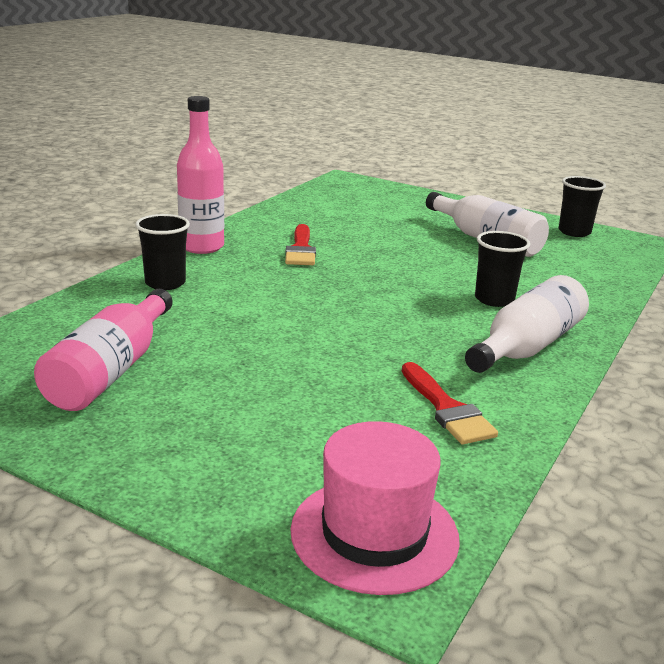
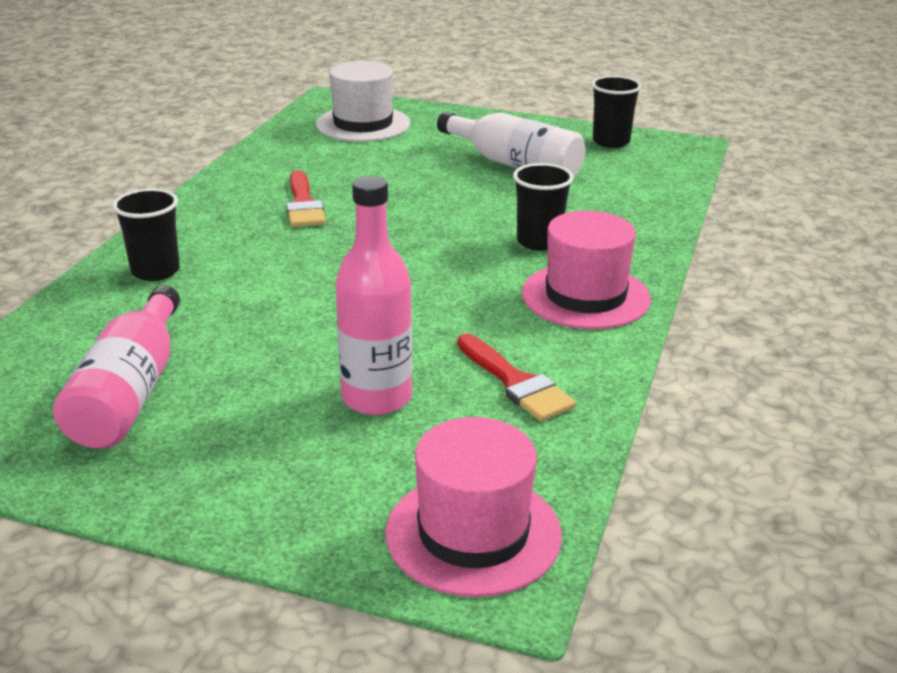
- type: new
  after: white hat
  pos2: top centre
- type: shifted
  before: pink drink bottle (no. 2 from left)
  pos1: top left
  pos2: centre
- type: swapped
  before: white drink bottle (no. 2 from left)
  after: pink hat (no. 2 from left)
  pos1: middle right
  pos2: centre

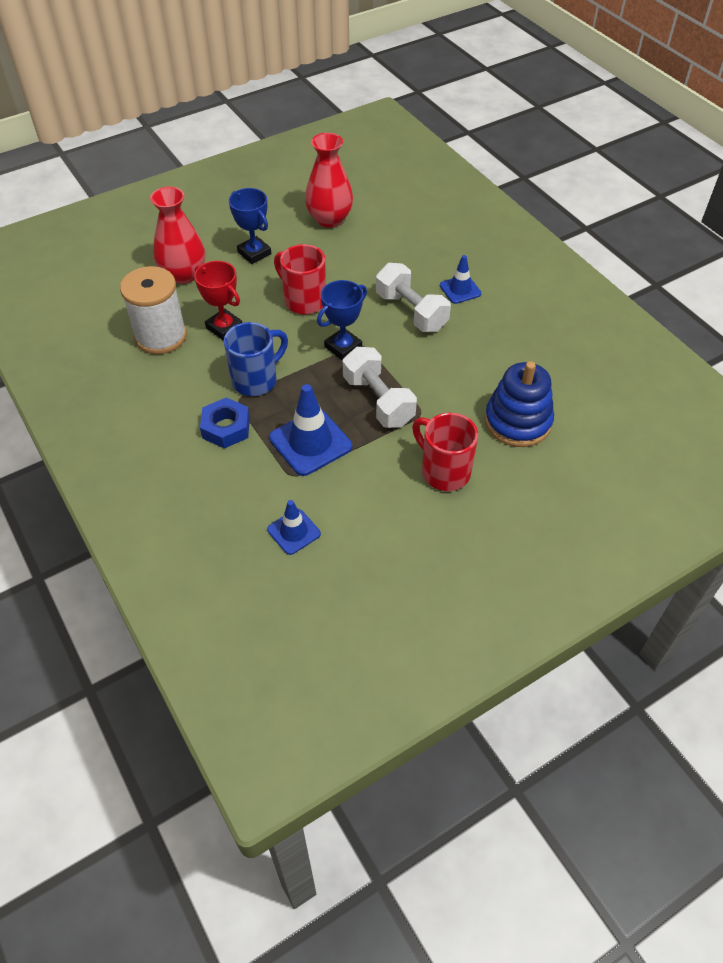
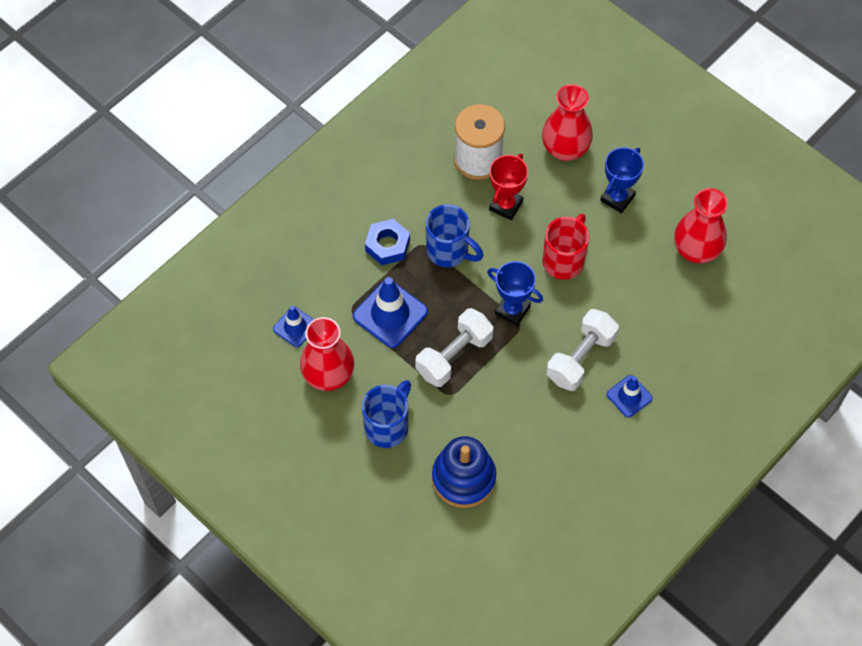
- type: new
  after: scarlet vase (no. 1 from left)
  pos2: centre
- type: repainted
  before: scarlet tea mug (no. 2 from left)
  after: cobalt tea mug (no. 1 from left)
  pos1: centre
  pos2: centre

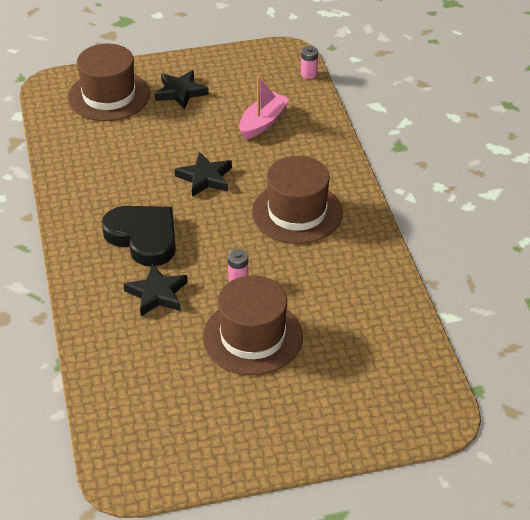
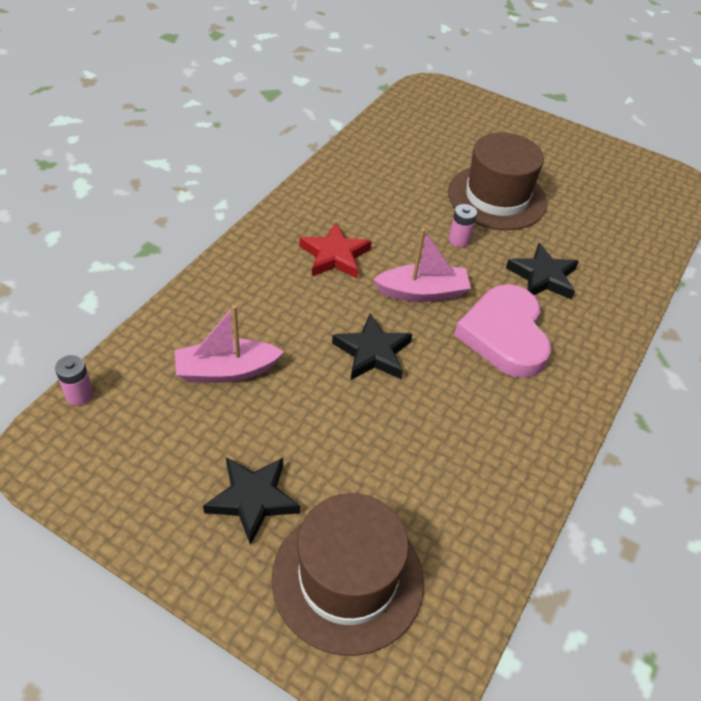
- type: swapped
  before: dark brown hat (no. 3 from left)
  after: scarlet star
  pos1: centre
  pos2: centre
- type: new
  after: pink boat (no. 2 from left)
  pos2: centre
- type: repainted
  before: jet-black love heart
  after: pink love heart
  pos1: middle left
  pos2: middle right

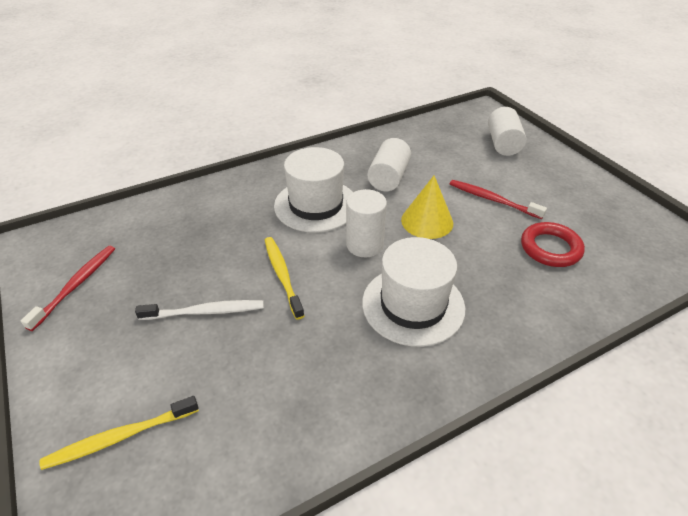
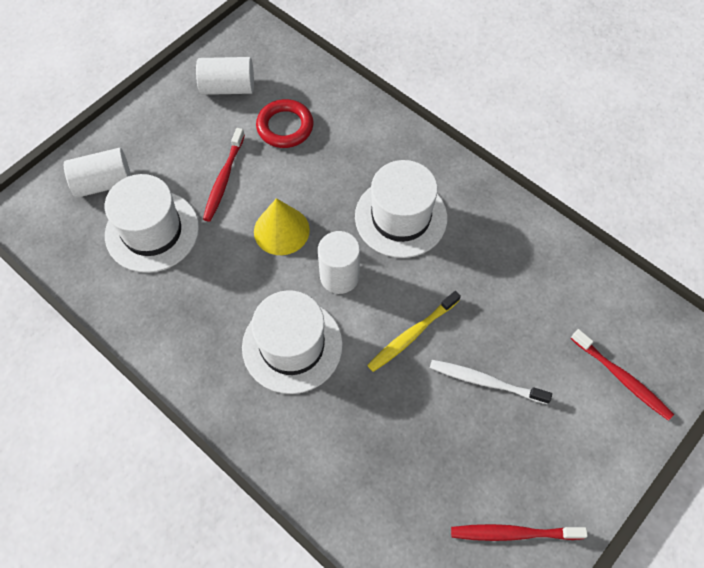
- type: new
  after: white hat (no. 1 from left)
  pos2: middle left
- type: shifted
  before: white cylinder shape (no. 2 from left)
  pos1: top centre
  pos2: top left
- type: rotated
  before: white tooth brush
  pos1: middle left
  pos2: bottom right
  turn: -45
- type: repainted
  before: yellow tooth brush (no. 1 from left)
  after: scarlet tooth brush (no. 3 from left)
  pos1: bottom left
  pos2: middle right

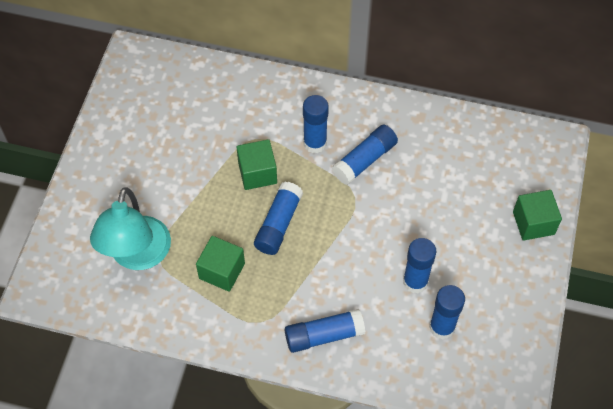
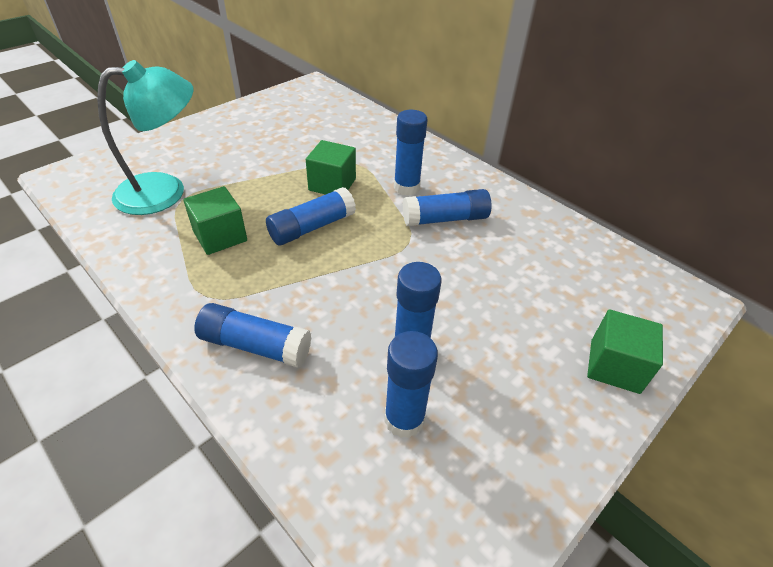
- type: rotated
  before: turquoise desk lamp
  pos1: middle left
  pos2: top left
  turn: -150

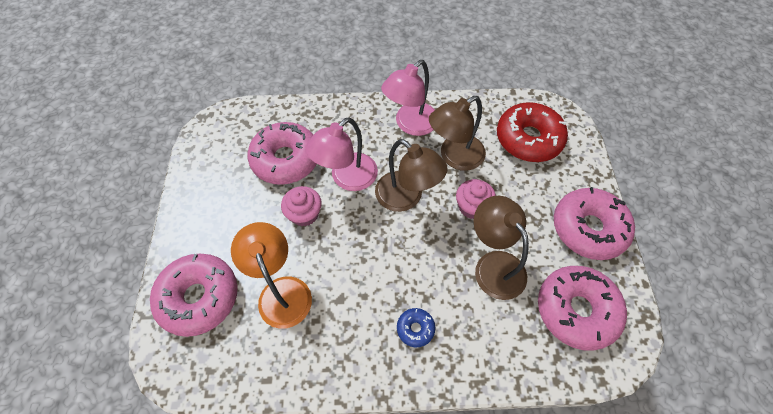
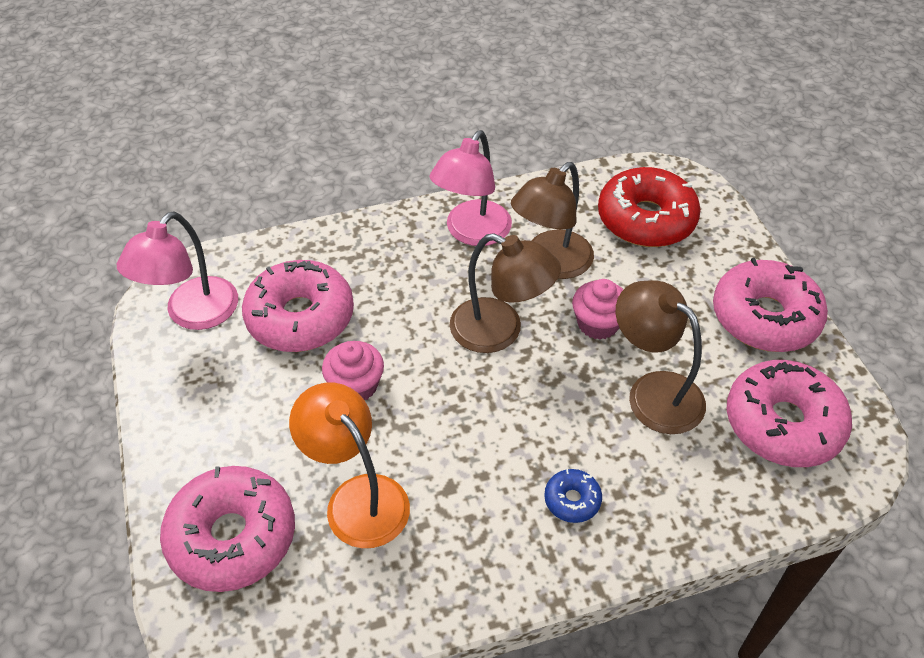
- type: shifted
  before: pink desk lamp (no. 1 from left)
  pos1: centre
  pos2: middle left

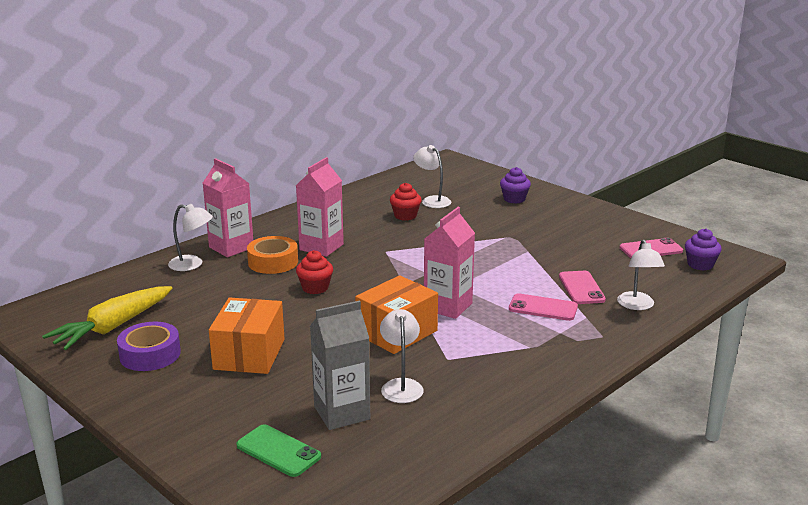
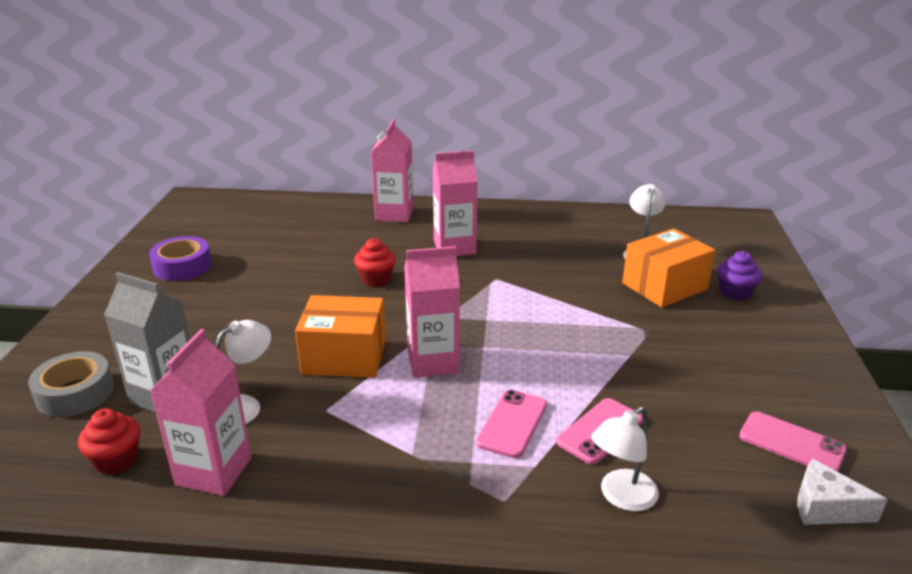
- type: swapped
  before: leaf-green smartphone
  after: grey roll of tape
  pos1: bottom centre
  pos2: bottom left
- type: shifted
  before: scarlet cupcake (no. 2 from left in the first image)
  after: scarlet cupcake (no. 1 from left)
  pos1: centre
  pos2: bottom left
- type: new
  after: pink milk carton (no. 1 from left)
  pos2: bottom left
- type: rotated
  before: pink smartphone (no. 1 from left)
  pos1: middle right
  pos2: bottom centre
  turn: 45
- type: shifted
  before: orange-coloured package (no. 1 from left in the first image)
  after: orange-coloured package (no. 2 from left)
  pos1: middle left
  pos2: middle right
- type: swapped
  before: violet cupcake (no. 2 from left)
  after: white cheese wedge
  pos1: middle right
  pos2: bottom right
- type: gone
  before: yellow root vegetable
  pos1: middle left
- type: gone
  before: white desk lamp (no. 1 from left)
  pos1: middle left
- type: gone
  before: orange-coloured roll of tape
  pos1: centre

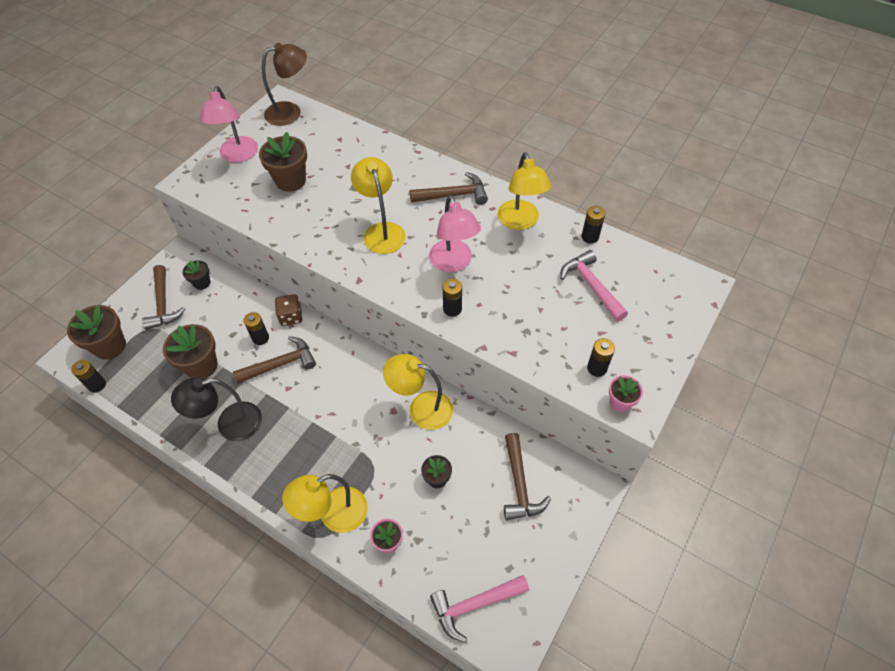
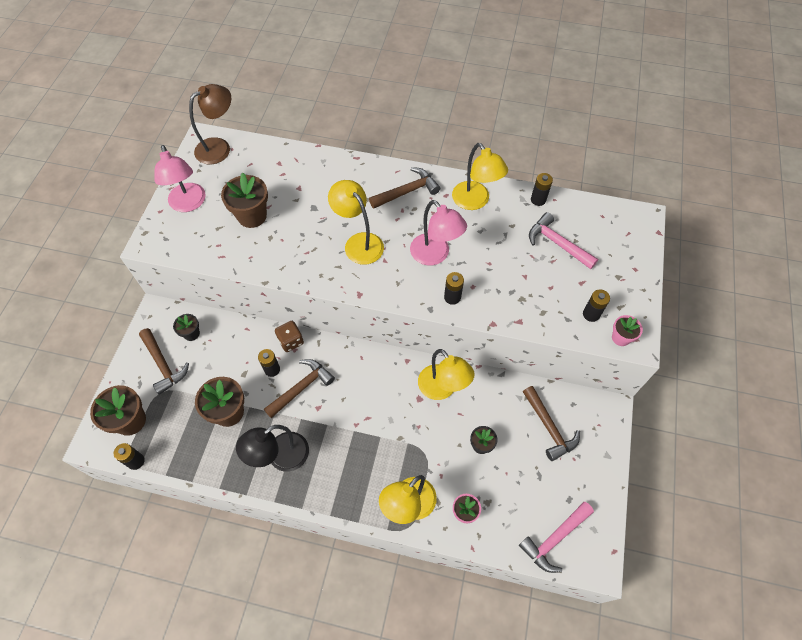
- type: rotated
  before: yellow desk lamp (no. 3 from left)
  pos1: centre
  pos2: centre
  turn: -120

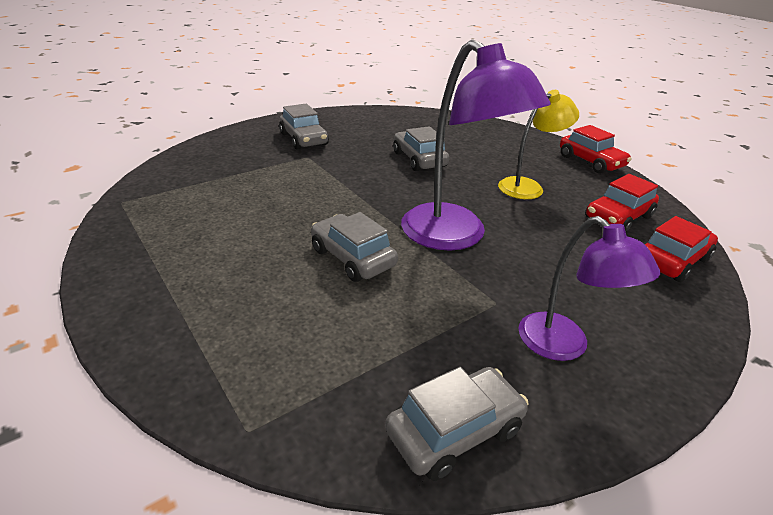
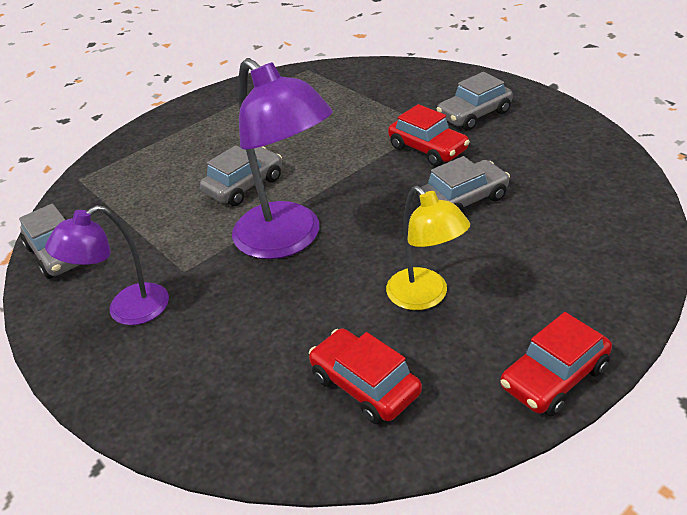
- type: rotated
  before: violet desk lamp (no. 1 from left in the first image)
  pos1: top centre
  pos2: top centre
  turn: -90
- type: shifted
  before: scarlet automobile (no. 3 from left in the first image)
  after: scarlet automobile (no. 2 from left)
  pos1: middle right
  pos2: top centre

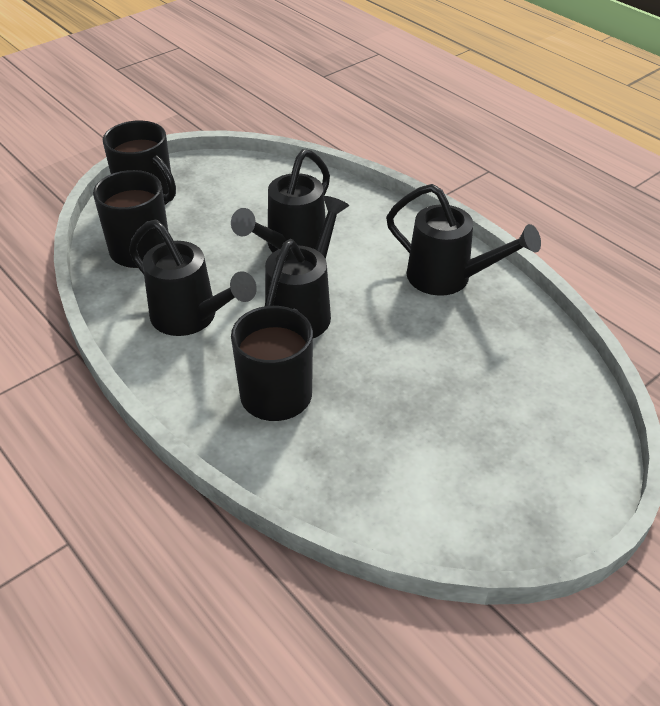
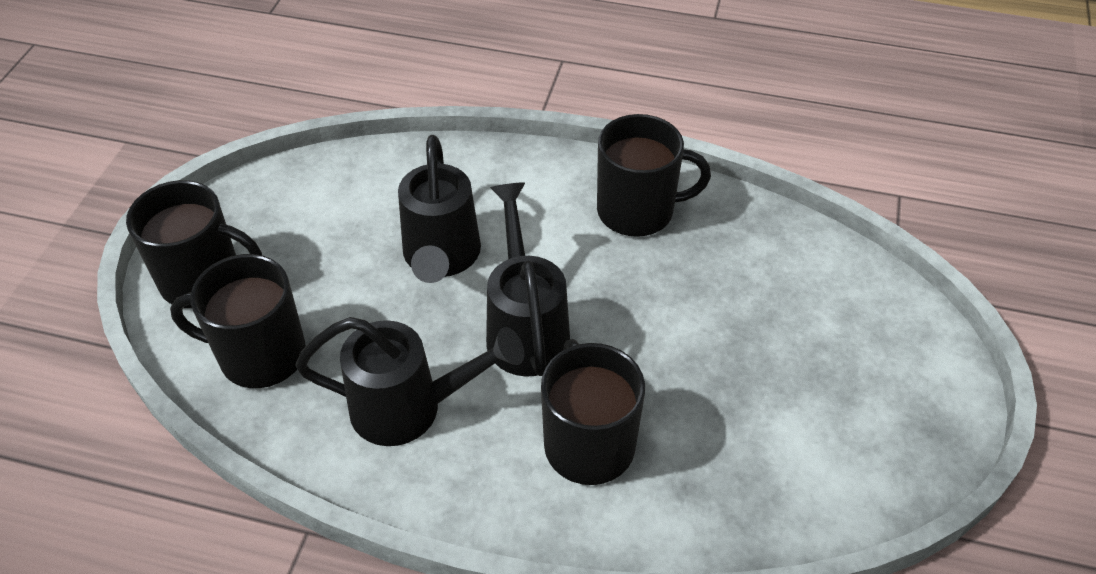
- type: swapped
  before: jet-black watering can (no. 4 from left)
  after: jet-black tea mug (no. 4 from left)
  pos1: middle right
  pos2: top centre

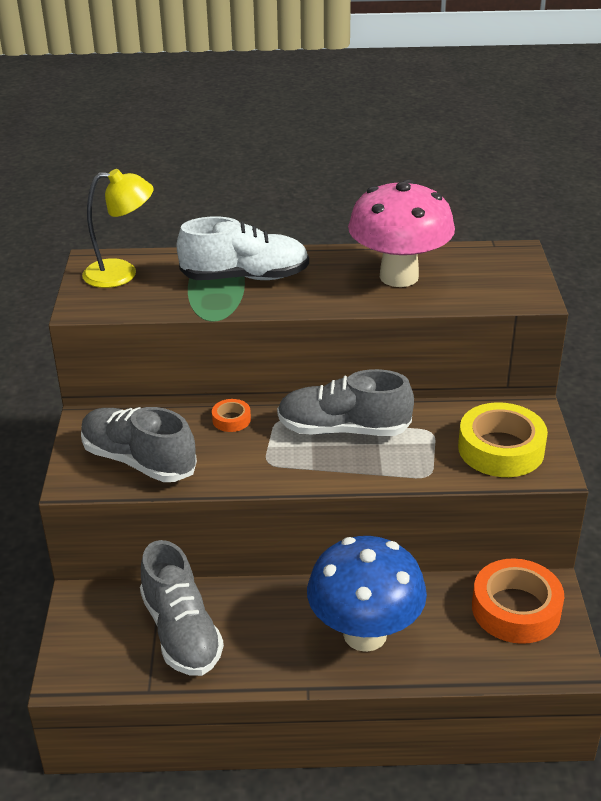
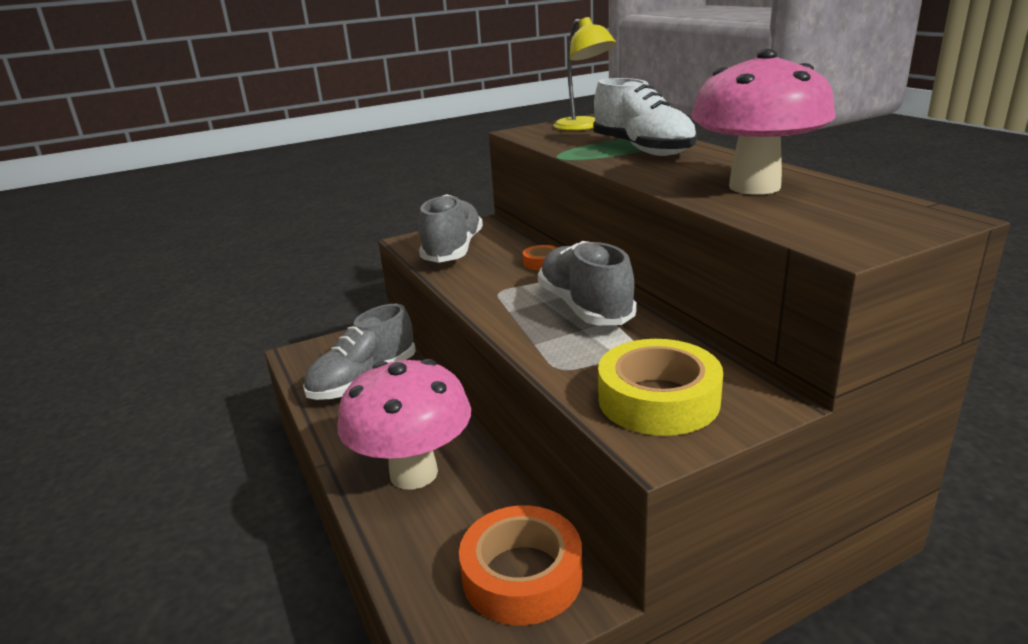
- type: repainted
  before: cobalt toadstool
  after: pink toadstool (no. 1 from left)
  pos1: bottom centre
  pos2: centre

